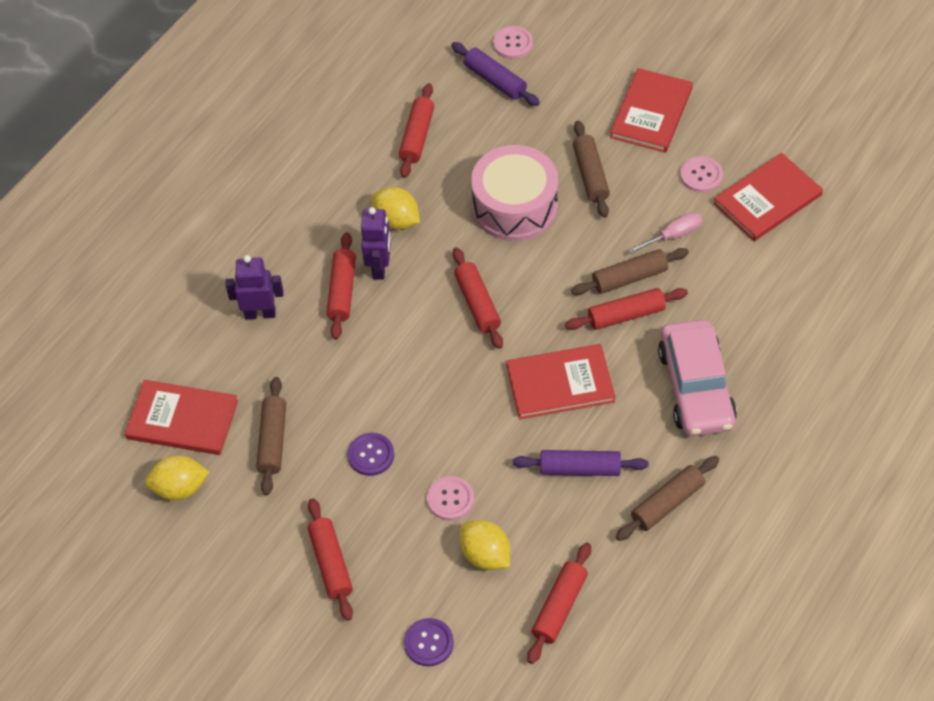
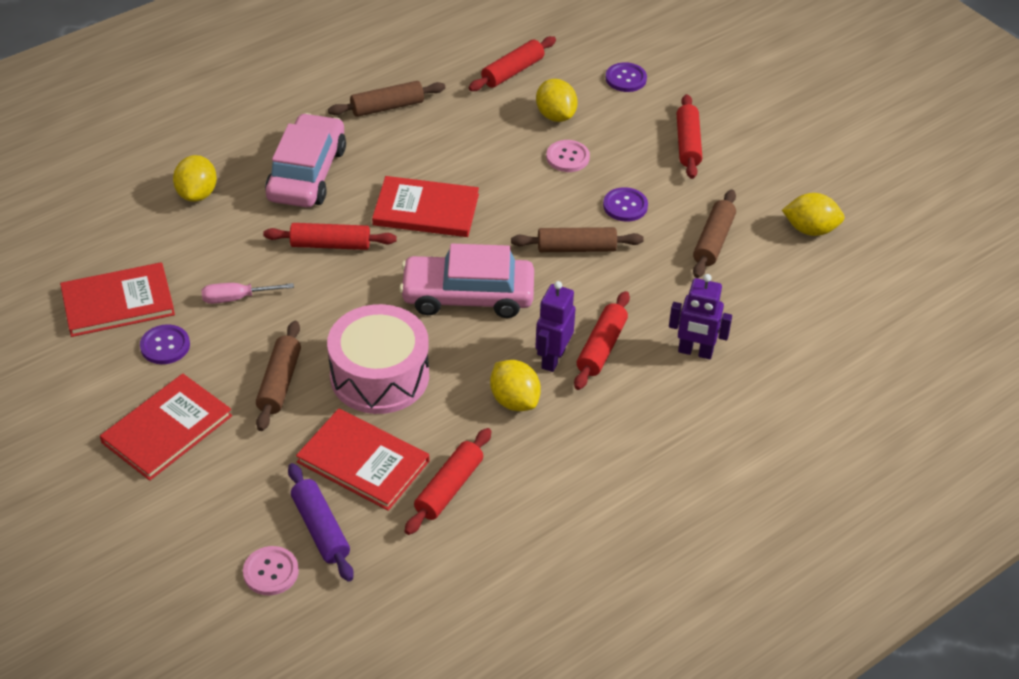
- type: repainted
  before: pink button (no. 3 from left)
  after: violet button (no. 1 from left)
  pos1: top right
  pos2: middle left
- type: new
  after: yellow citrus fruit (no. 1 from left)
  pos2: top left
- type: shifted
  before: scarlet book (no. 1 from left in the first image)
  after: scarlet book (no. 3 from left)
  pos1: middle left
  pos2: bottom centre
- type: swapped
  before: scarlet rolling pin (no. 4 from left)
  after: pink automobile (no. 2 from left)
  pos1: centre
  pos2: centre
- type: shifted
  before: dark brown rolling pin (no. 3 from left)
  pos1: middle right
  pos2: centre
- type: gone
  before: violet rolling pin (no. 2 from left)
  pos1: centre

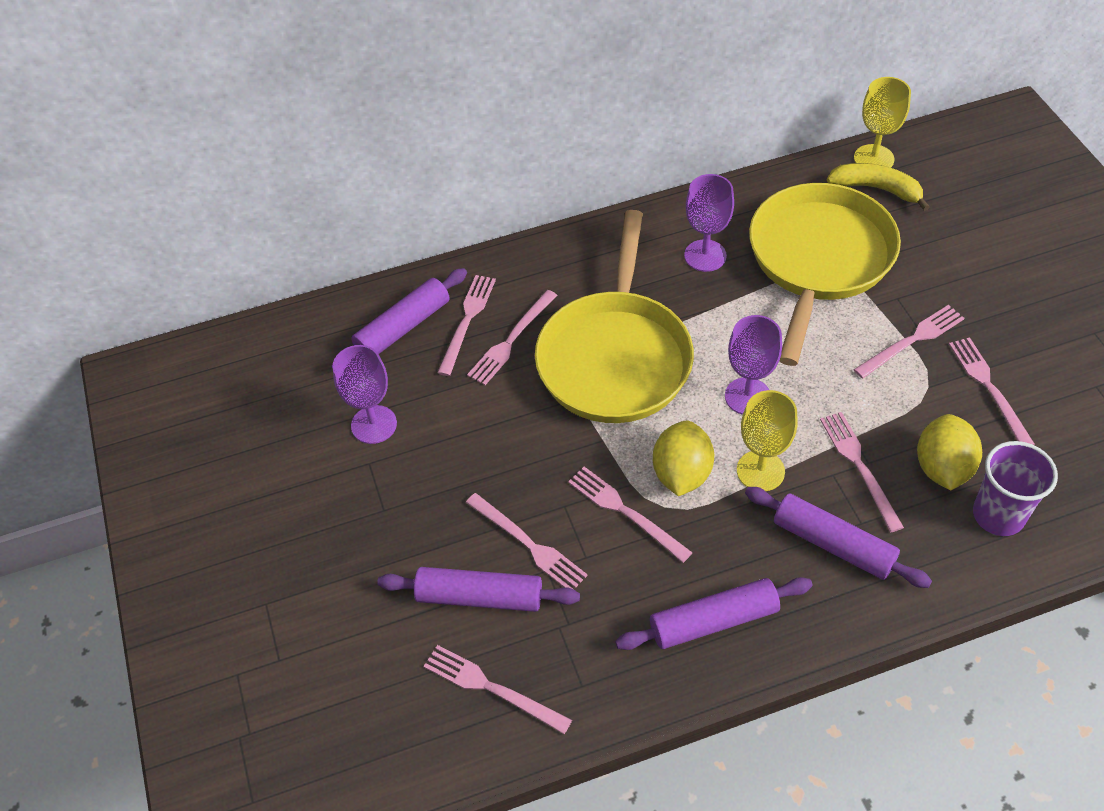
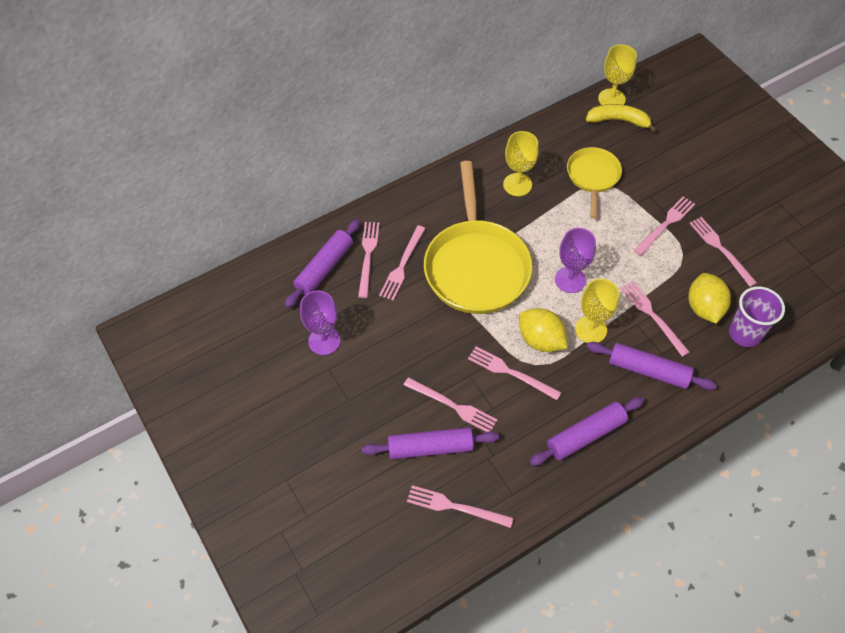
- type: repainted
  before: violet wine glass (no. 2 from left)
  after: yellow wine glass (no. 1 from left)
  pos1: top centre
  pos2: top centre
- type: rotated
  before: yellow citrus fruit (no. 1 from left)
  pos1: centre
  pos2: centre
  turn: -45
- type: scaled
  before: yellow pan (no. 2 from left)
  pos1: middle right
  pos2: top right
  scale: 0.54

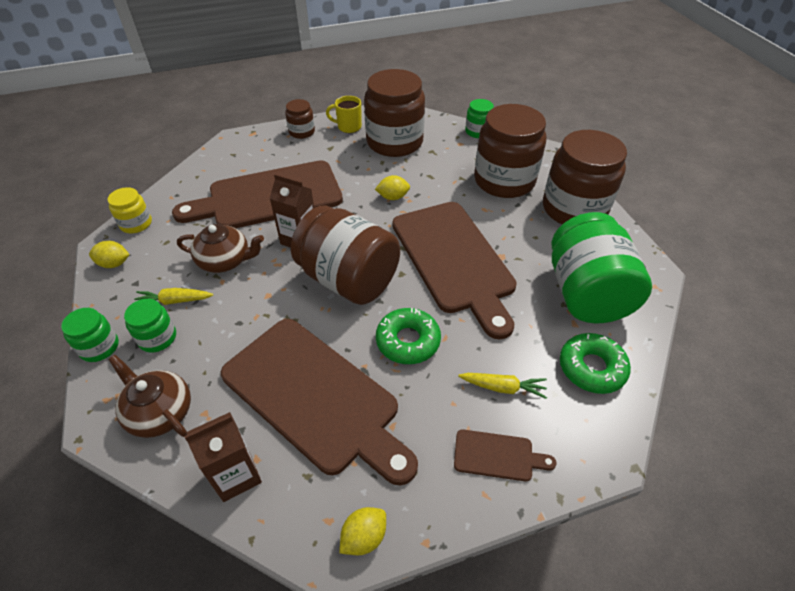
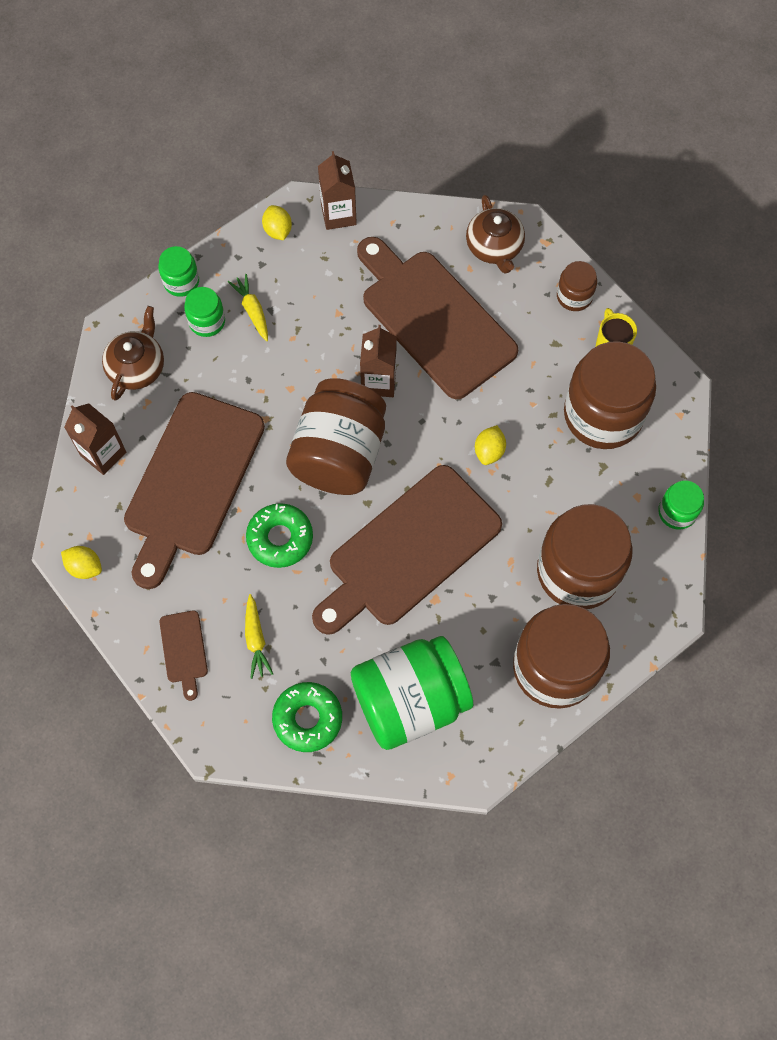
- type: swapped
  before: yellow preserve jar
  after: dark brown milk carton (no. 2 from left)
  pos1: middle left
  pos2: top centre
- type: shifted
  before: dark brown tea pot (no. 2 from left)
  pos1: middle left
  pos2: top centre
- type: rotated
  before: yellow citrus fruit (no. 3 from left)
  pos1: top centre
  pos2: centre
  turn: 45

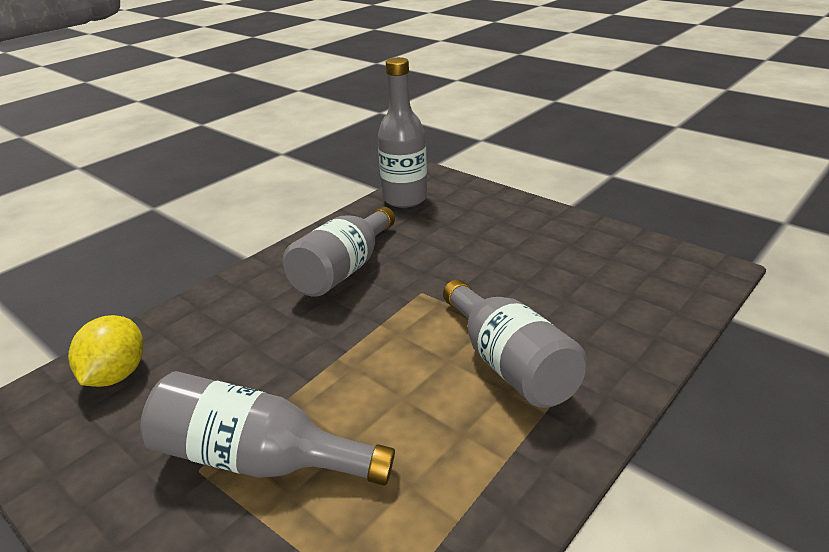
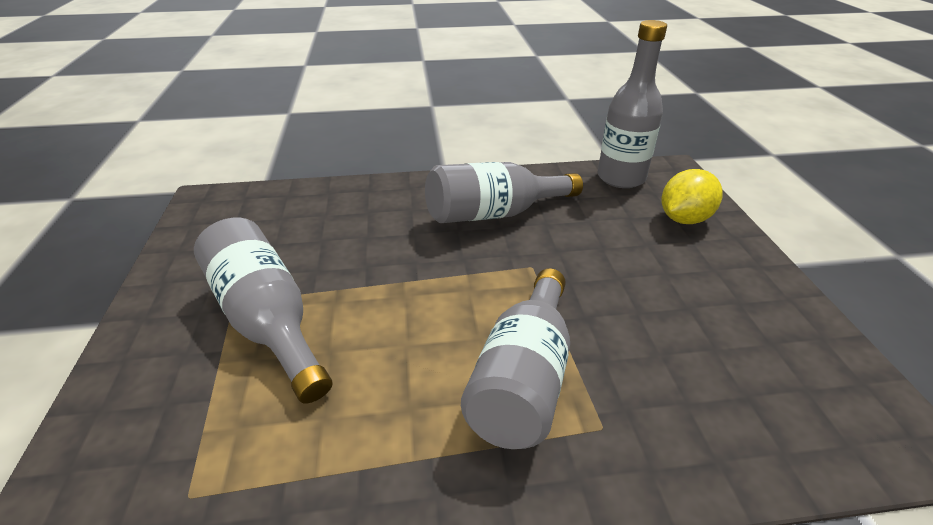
- type: shifted
  before: yellow citrus fruit
  pos1: middle left
  pos2: middle right

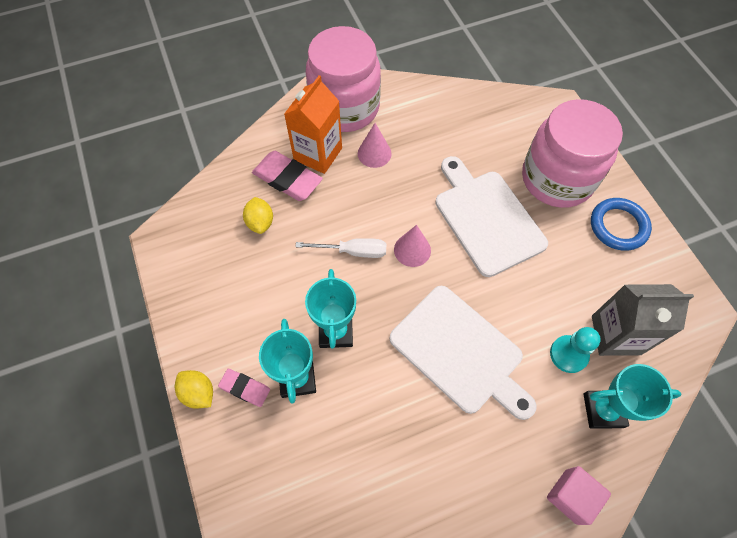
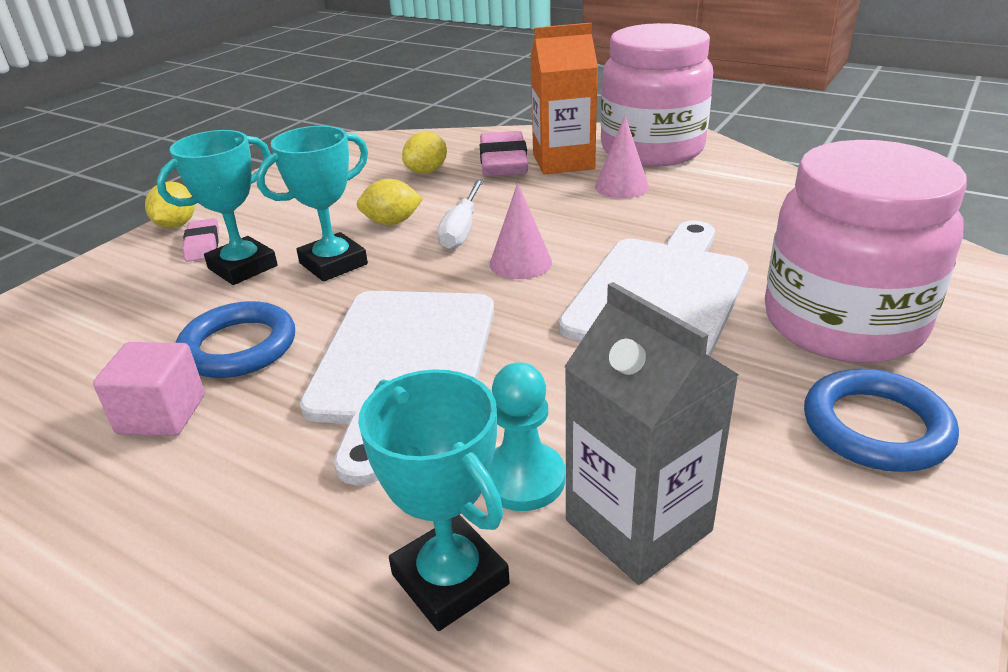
- type: shifted
  before: pink solid cube
  pos1: bottom right
  pos2: middle left
- type: new
  after: cobalt torus (no. 1 from left)
  pos2: middle left
- type: new
  after: yellow citrus fruit (no. 2 from left)
  pos2: top centre
- type: rotated
  before: white flat screwdriver
  pos1: centre
  pos2: top centre
  turn: 45

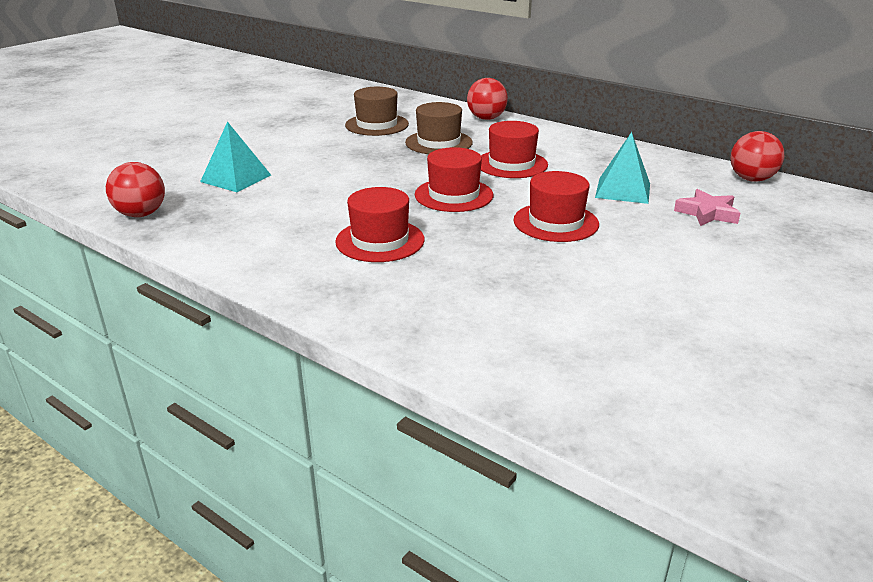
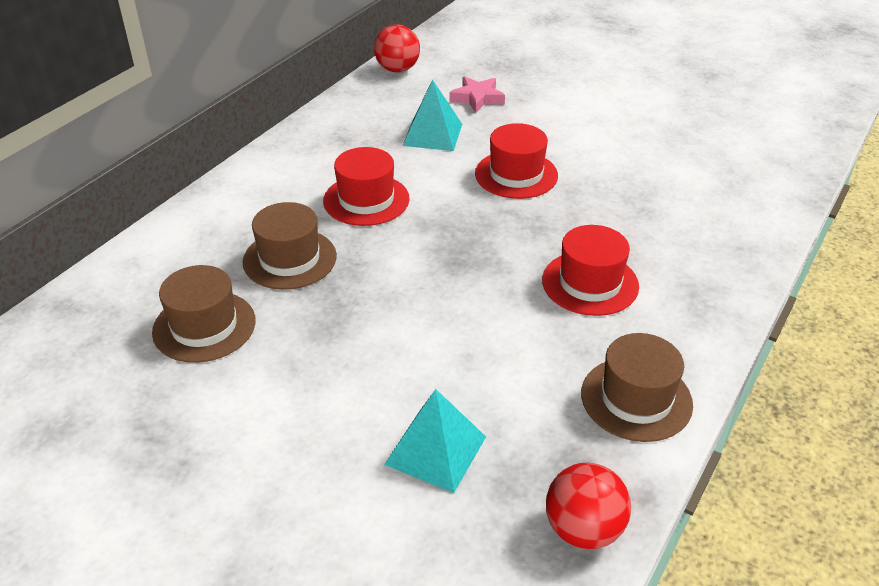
- type: new
  after: dark brown hat (no. 3 from left)
  pos2: middle right
- type: gone
  before: scarlet hat (no. 2 from left)
  pos1: top centre
- type: gone
  before: scarlet ball (no. 2 from left)
  pos1: top centre

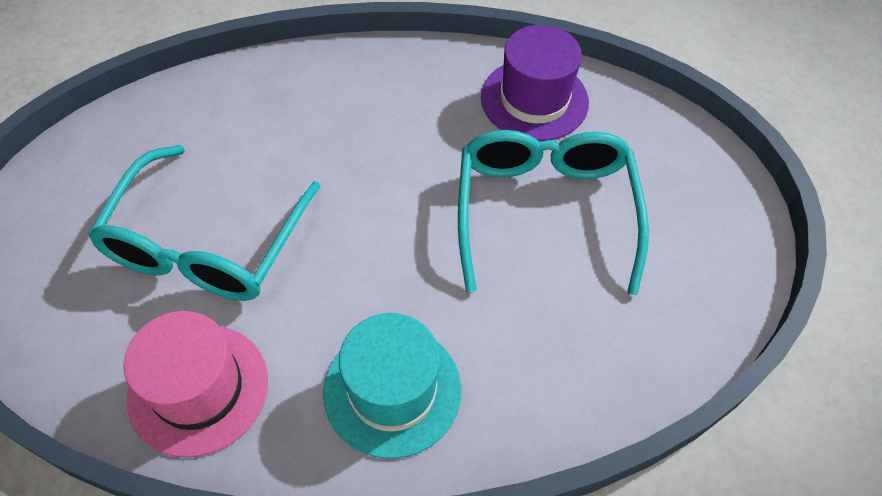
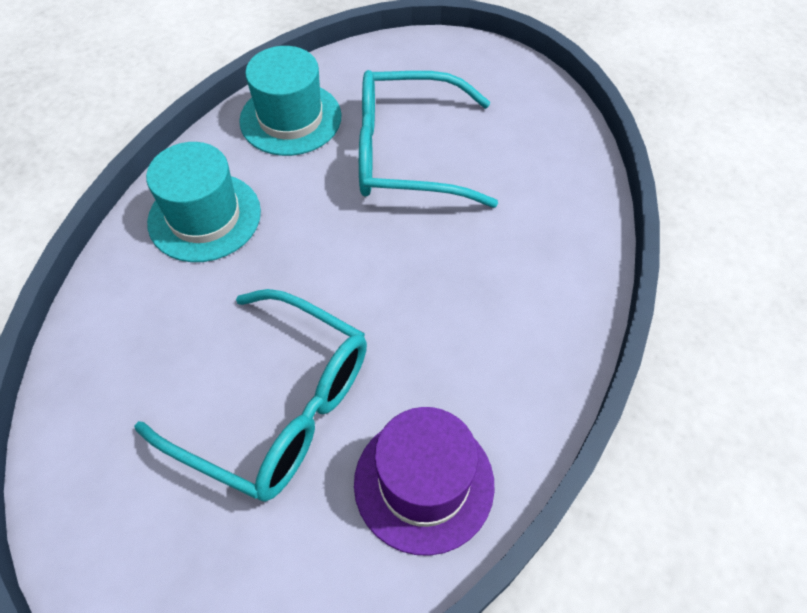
- type: repainted
  before: pink hat
  after: turquoise hat (no. 2 from left)
  pos1: bottom left
  pos2: top centre
- type: rotated
  before: turquoise eyeglasses (no. 1 from left in the first image)
  pos1: middle left
  pos2: top centre
  turn: -45

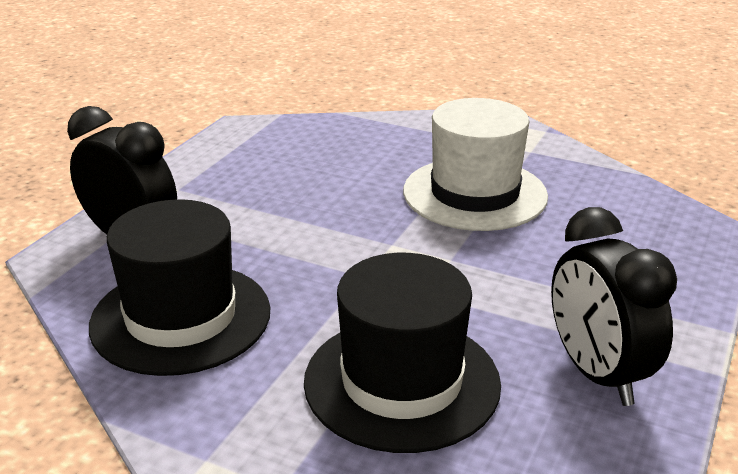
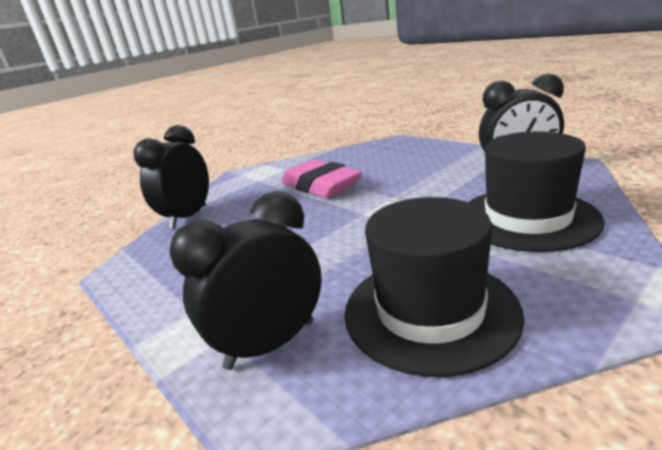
- type: new
  after: jet-black bedside clock (no. 1 from left)
  pos2: middle left
- type: swapped
  before: white hat
  after: pink eraser
  pos1: centre
  pos2: centre

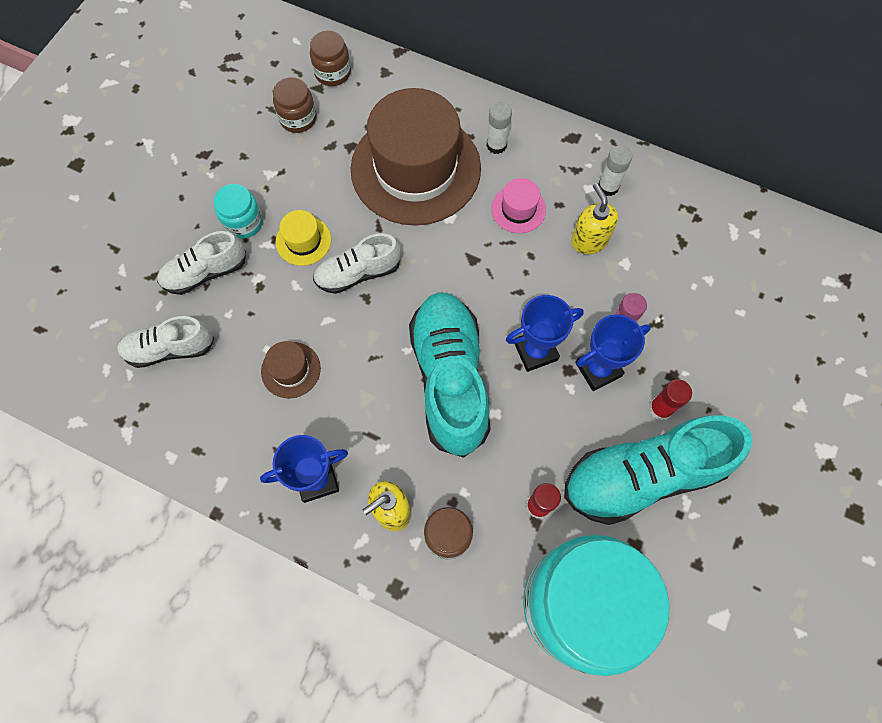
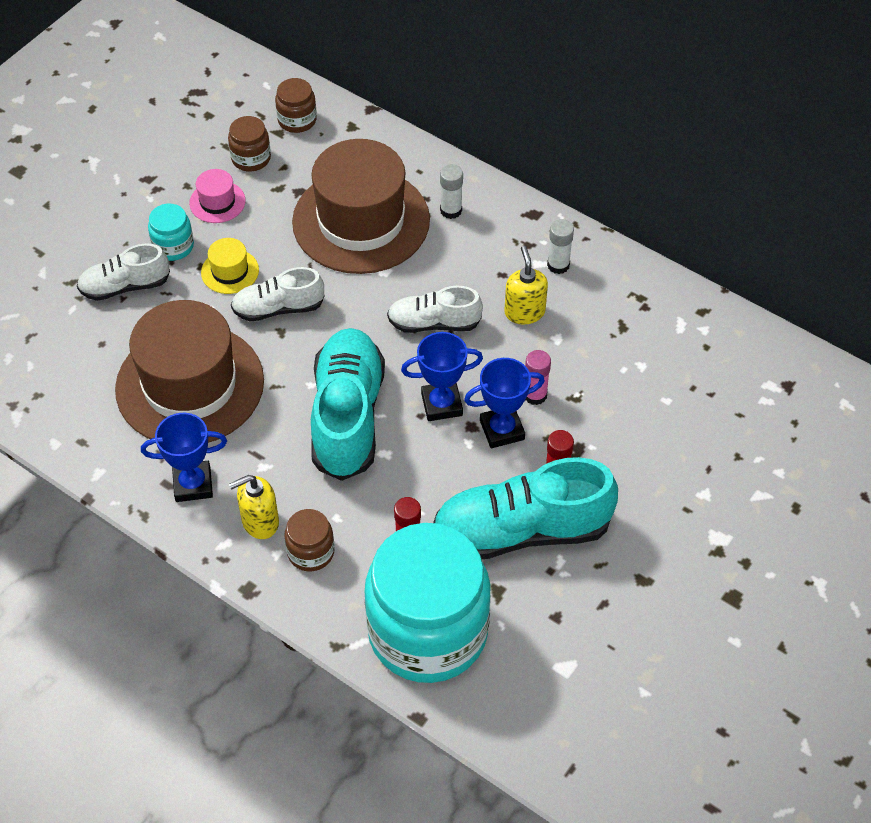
- type: scaled
  before: dark brown hat (no. 1 from left)
  pos1: middle left
  pos2: middle left
  scale: 2.43
- type: shifted
  before: pink hat
  pos1: top centre
  pos2: top left
- type: shifted
  before: white sneaker (no. 1 from left in the first image)
  after: white sneaker (no. 3 from left)
  pos1: middle left
  pos2: centre

